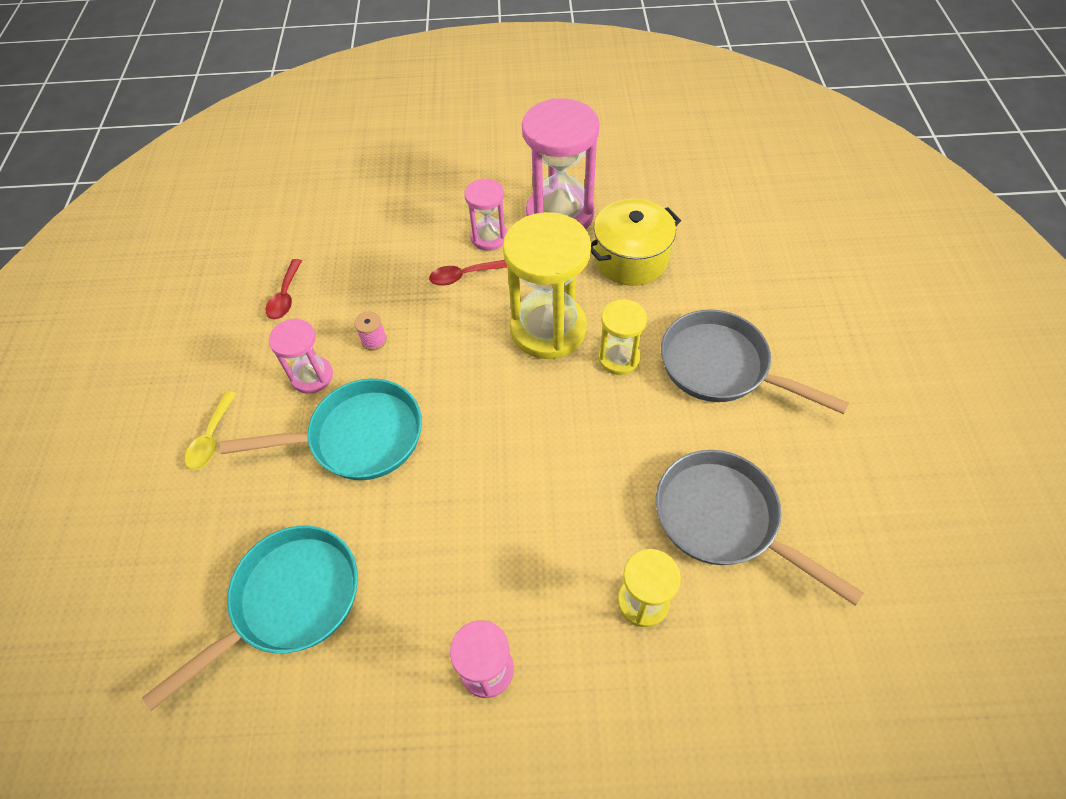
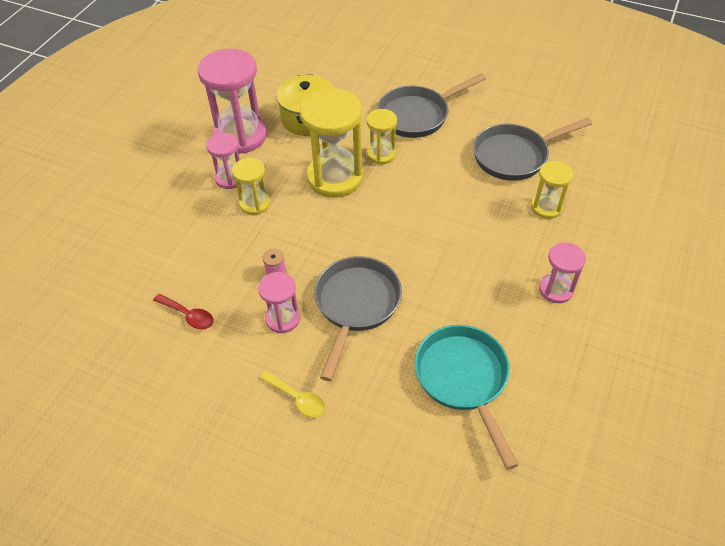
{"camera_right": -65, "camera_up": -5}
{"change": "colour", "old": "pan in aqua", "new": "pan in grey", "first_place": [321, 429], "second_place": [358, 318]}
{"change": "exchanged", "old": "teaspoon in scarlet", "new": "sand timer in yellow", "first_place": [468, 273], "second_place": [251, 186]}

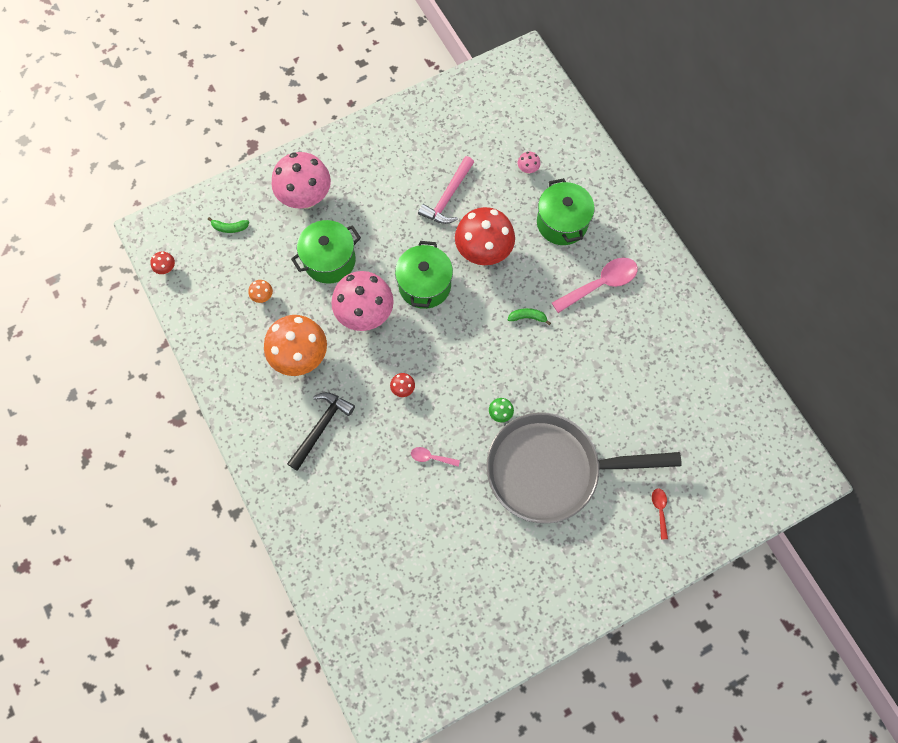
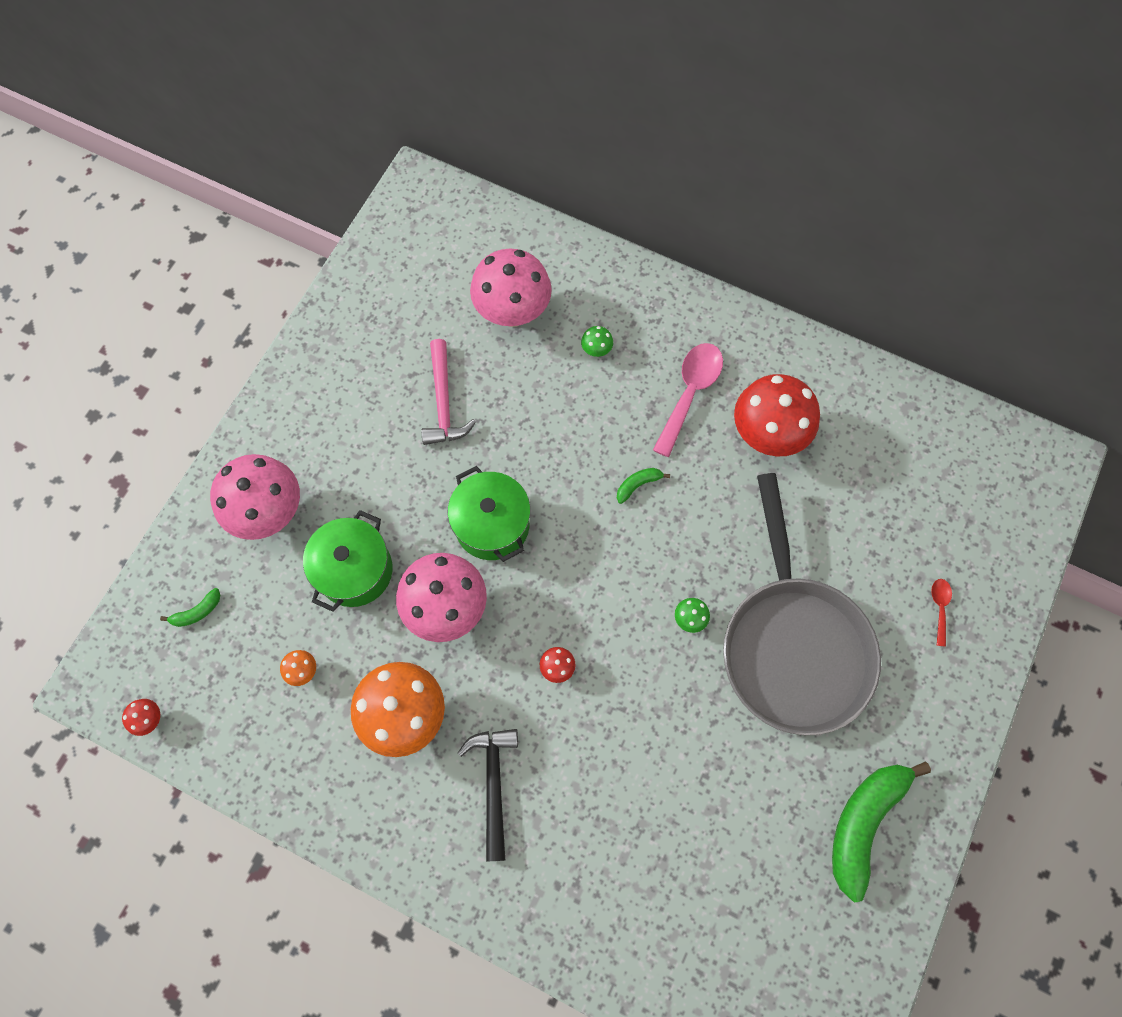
{"camera_right": -35, "camera_up": 0}
{"change": "missing", "old": "teaspoon in rosy", "first_place": [435, 457]}
{"change": "relocated", "old": "fungus in scarlet", "first_place": [485, 236], "second_place": [777, 415]}
{"change": "spun", "old": "pan in grey", "first_place": [584, 468], "second_place": [802, 604], "degrees": -60}
{"change": "size", "old": "fungus in rosy", "first_place": [529, 162], "second_place": [511, 288], "factor": 2.5}
{"change": "exchanged", "old": "stockpot in green", "new": "fungus in green", "first_place": [565, 211], "second_place": [597, 341]}
{"change": "spun", "old": "teaspoon in scarlet", "first_place": [660, 514], "second_place": [941, 613], "degrees": 45}
{"change": "appeared", "new": "banana fruit in green", "second_place": [881, 831]}

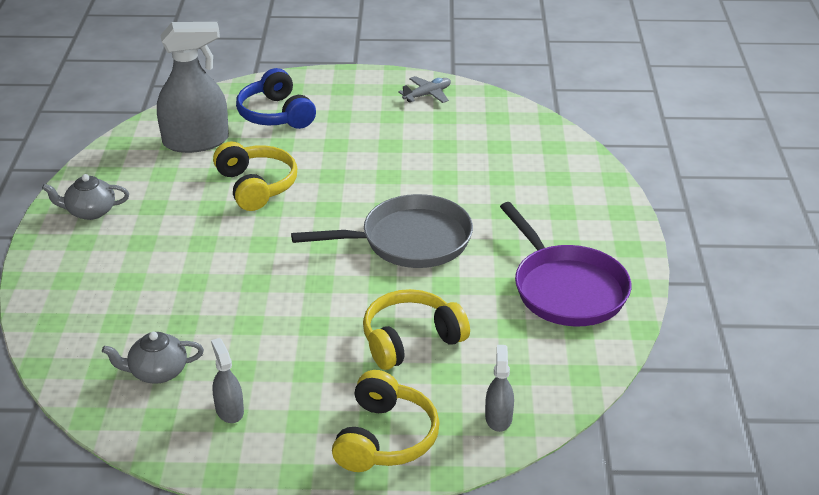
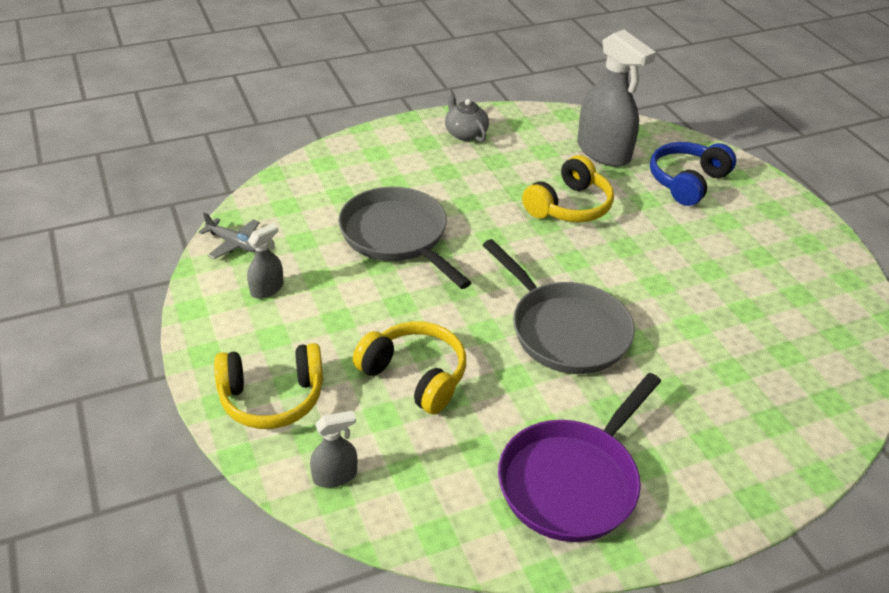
{"camera_right": 65, "camera_up": 5}
{"change": "missing", "old": "teapot in grey", "first_place": [153, 358]}
{"change": "relocated", "old": "aeroplane in grey", "first_place": [424, 89], "second_place": [229, 235]}
{"change": "appeared", "new": "pan in grey", "second_place": [405, 238]}

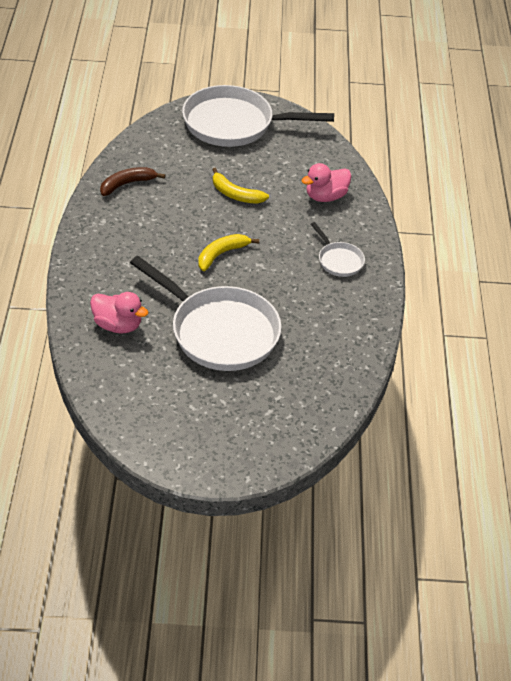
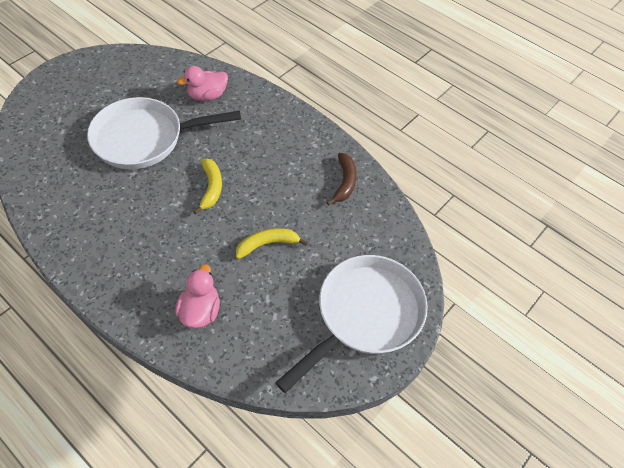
{"camera_right": 130, "camera_up": 10}
{"change": "missing", "old": "pan in pure white", "first_place": [338, 249]}

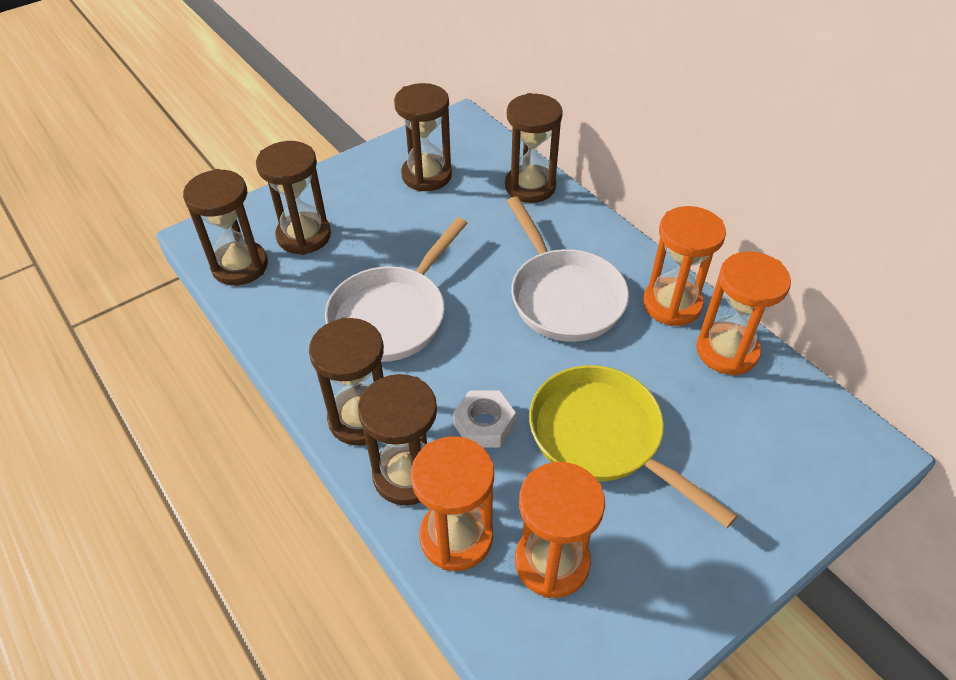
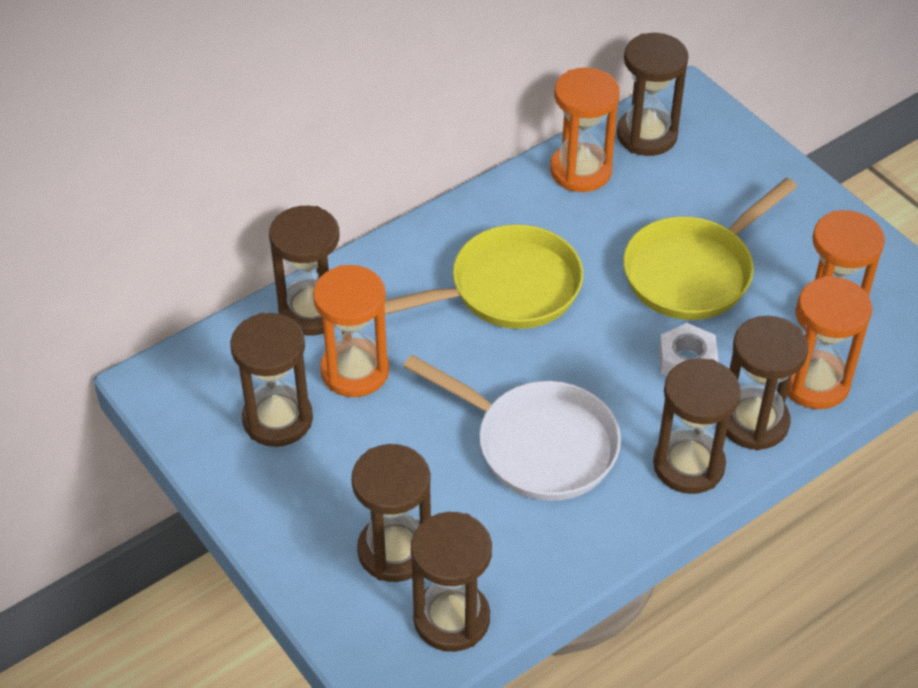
{"camera_right": -90, "camera_up": 0}
{"change": "colour", "old": "pan in pure white", "new": "pan in yellow", "first_place": [568, 269], "second_place": [483, 276]}
{"change": "relocated", "old": "sand timer in bright orange", "first_place": [684, 266], "second_place": [351, 331]}
{"change": "appeared", "new": "sand timer in dark brown", "second_place": [652, 94]}

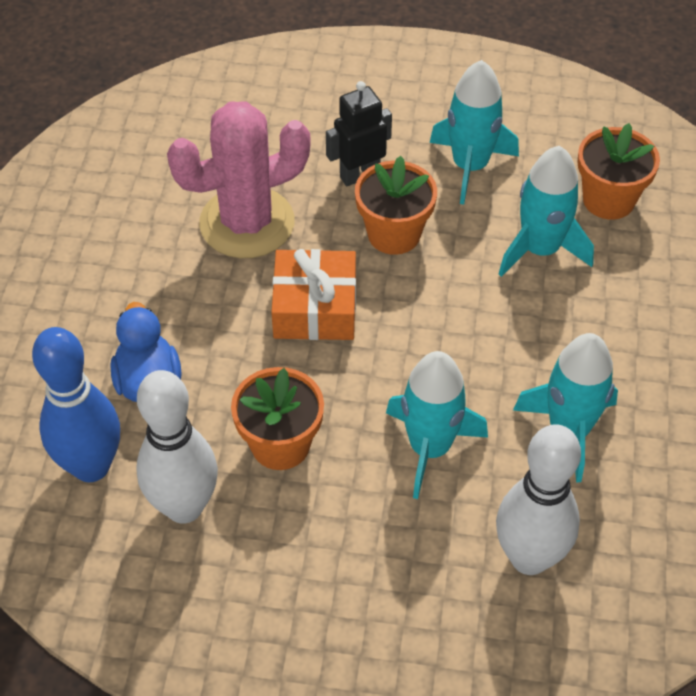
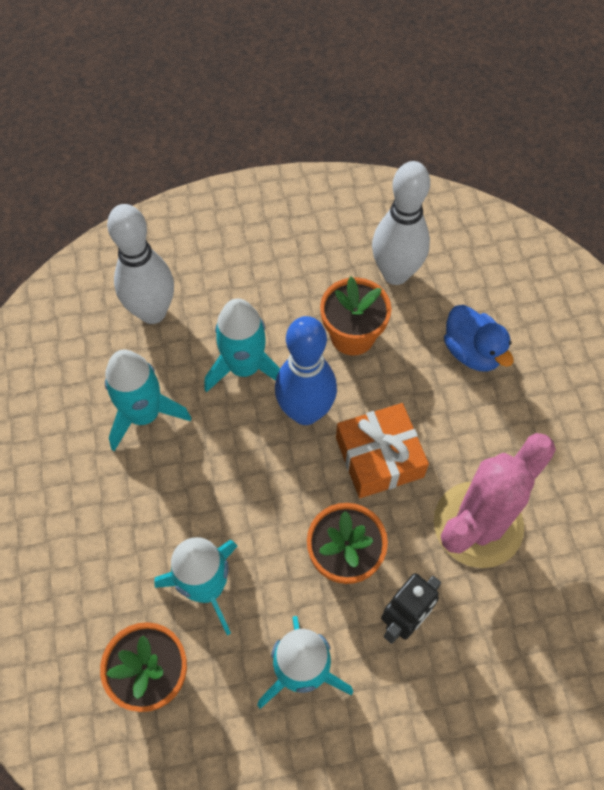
{"camera_right": 160, "camera_up": 10}
{"change": "relocated", "old": "skittle in blue", "first_place": [76, 404], "second_place": [306, 370]}

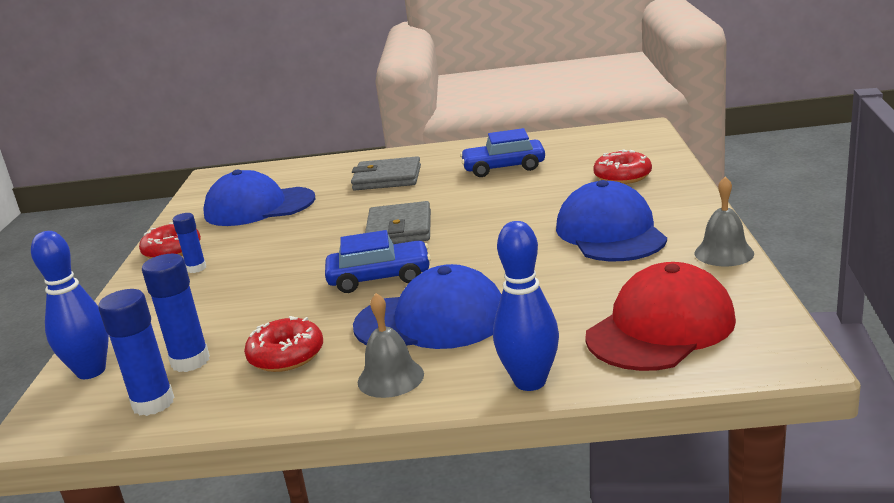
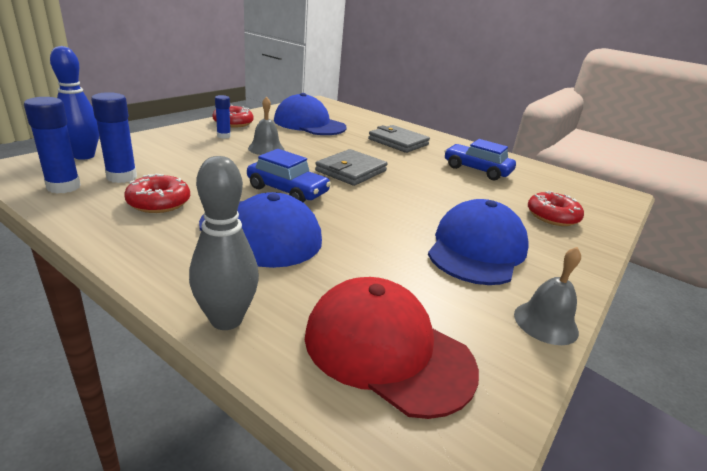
{"camera_right": 30, "camera_up": 5}
{"change": "relocated", "old": "school bell in grey", "first_place": [391, 345], "second_place": [266, 126]}
{"change": "colour", "old": "skittle in blue", "new": "skittle in grey", "first_place": [526, 306], "second_place": [224, 243]}
{"change": "spun", "old": "peaked cap in scarlet", "first_place": [660, 316], "second_place": [392, 348], "degrees": -135}

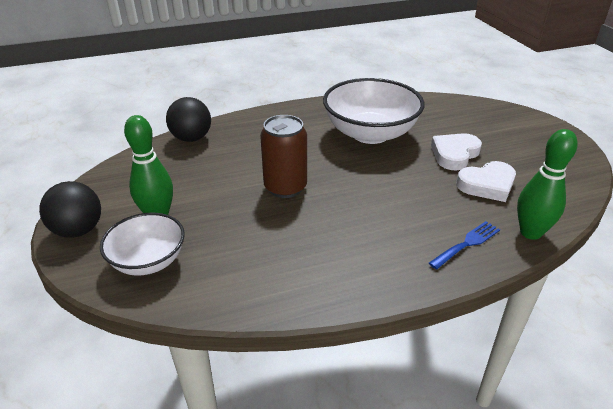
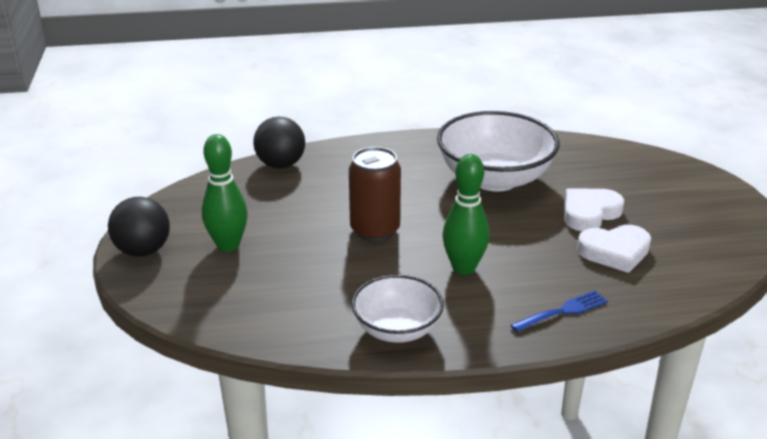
{"camera_right": 10, "camera_up": -5}
{"change": "relocated", "old": "bowl in pure white", "first_place": [142, 244], "second_place": [398, 309]}
{"change": "relocated", "old": "skittle in green", "first_place": [547, 184], "second_place": [466, 214]}

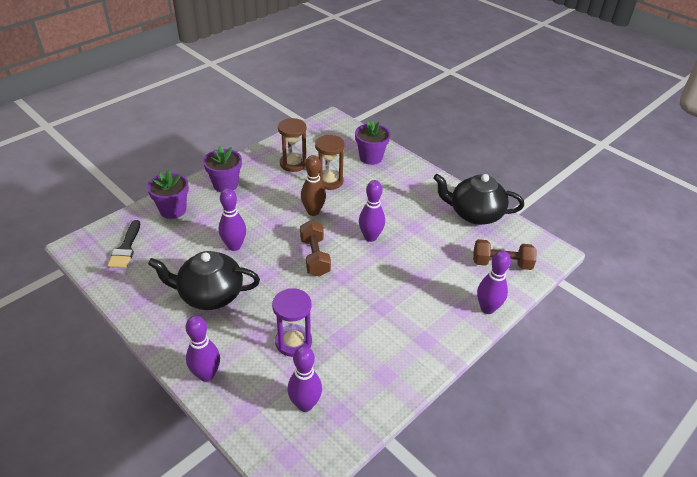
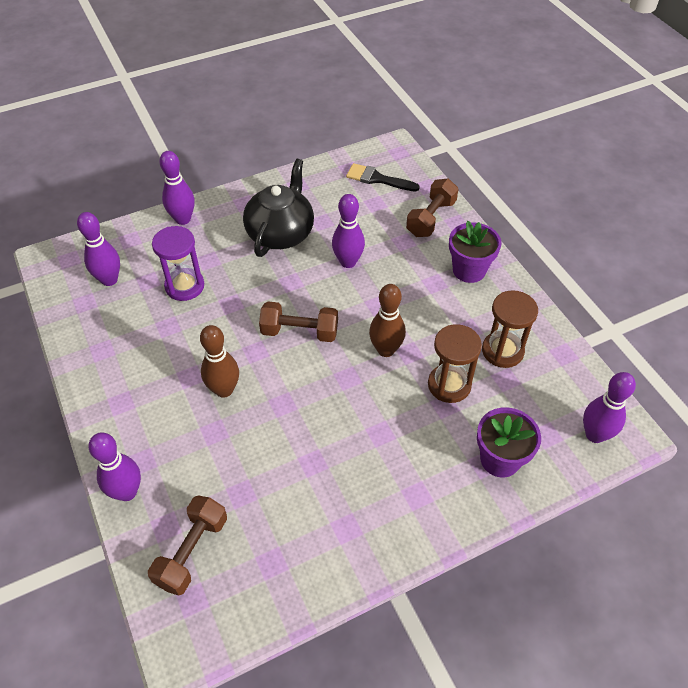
{"camera_right": 110, "camera_up": 10}
{"change": "exchanged", "old": "flower pot in royal purple", "new": "free weight in dark brown", "first_place": [168, 194], "second_place": [432, 208]}
{"change": "relocated", "old": "skittle in royal purple", "first_place": [372, 211], "second_place": [609, 407]}
{"change": "missing", "old": "teapot in black", "first_place": [478, 199]}
{"change": "appeared", "new": "skittle in dark brown", "second_place": [219, 361]}

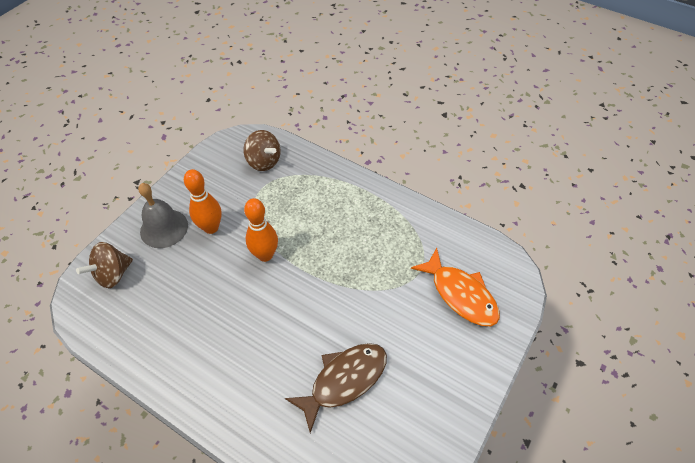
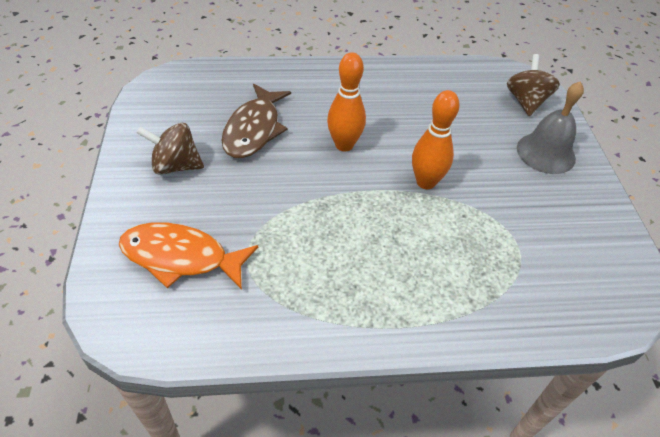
{"camera_right": 140, "camera_up": -5}
{"change": "relocated", "old": "skittle in bright orange", "first_place": [203, 201], "second_place": [346, 102]}
{"change": "relocated", "old": "toy top in dark brown", "first_place": [262, 150], "second_place": [170, 149]}

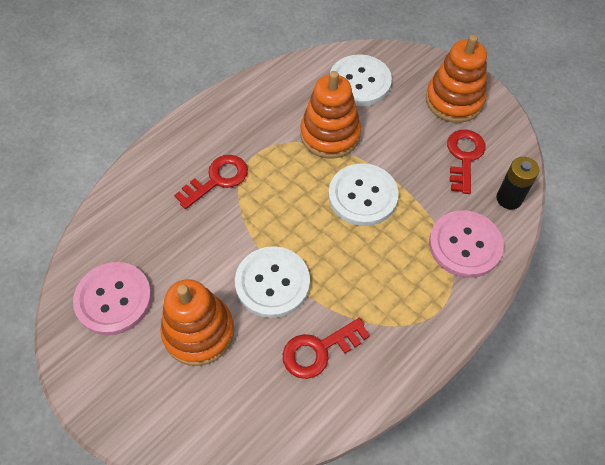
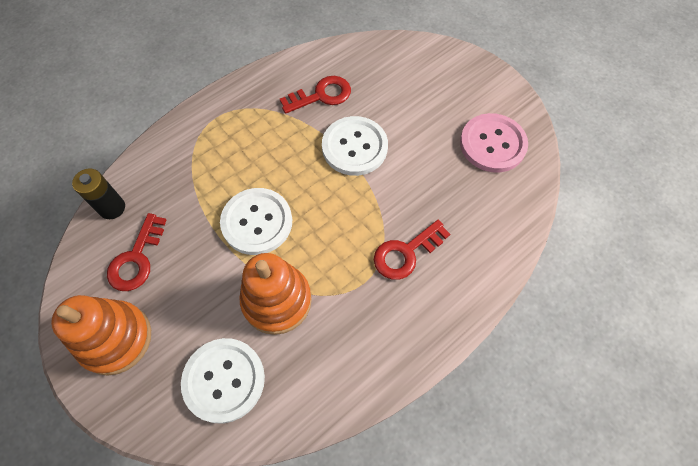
{"camera_right": -175, "camera_up": 5}
{"change": "missing", "old": "stacking toy in bright orange", "first_place": [197, 322]}
{"change": "missing", "old": "button in rosy", "first_place": [466, 244]}

